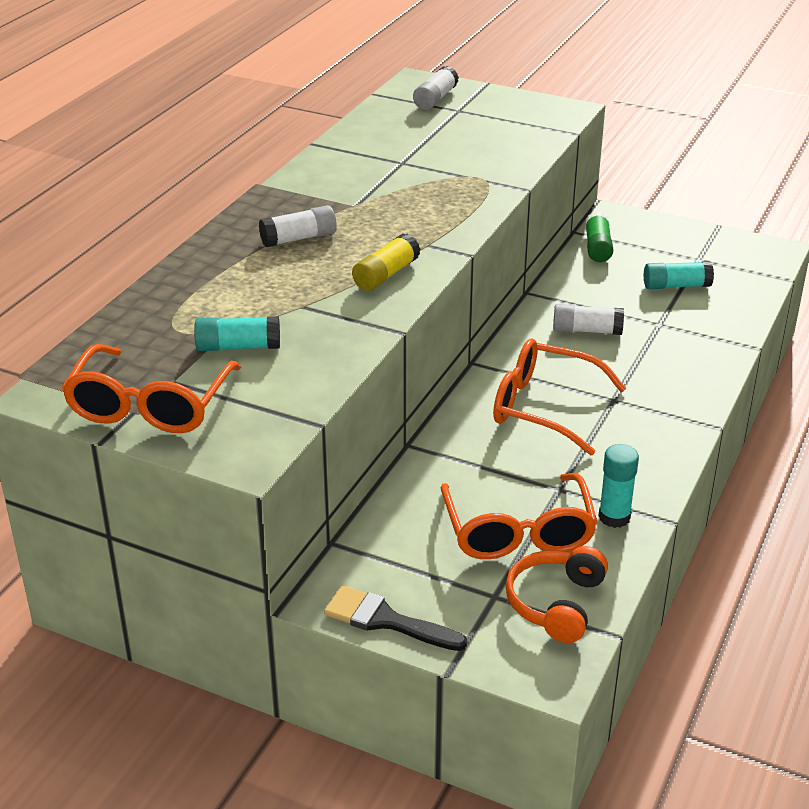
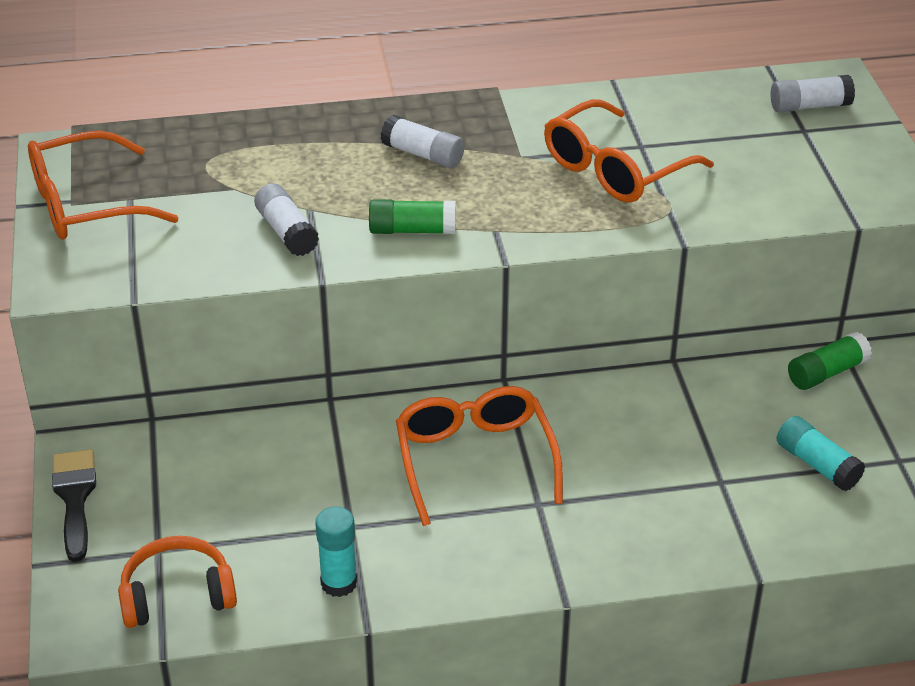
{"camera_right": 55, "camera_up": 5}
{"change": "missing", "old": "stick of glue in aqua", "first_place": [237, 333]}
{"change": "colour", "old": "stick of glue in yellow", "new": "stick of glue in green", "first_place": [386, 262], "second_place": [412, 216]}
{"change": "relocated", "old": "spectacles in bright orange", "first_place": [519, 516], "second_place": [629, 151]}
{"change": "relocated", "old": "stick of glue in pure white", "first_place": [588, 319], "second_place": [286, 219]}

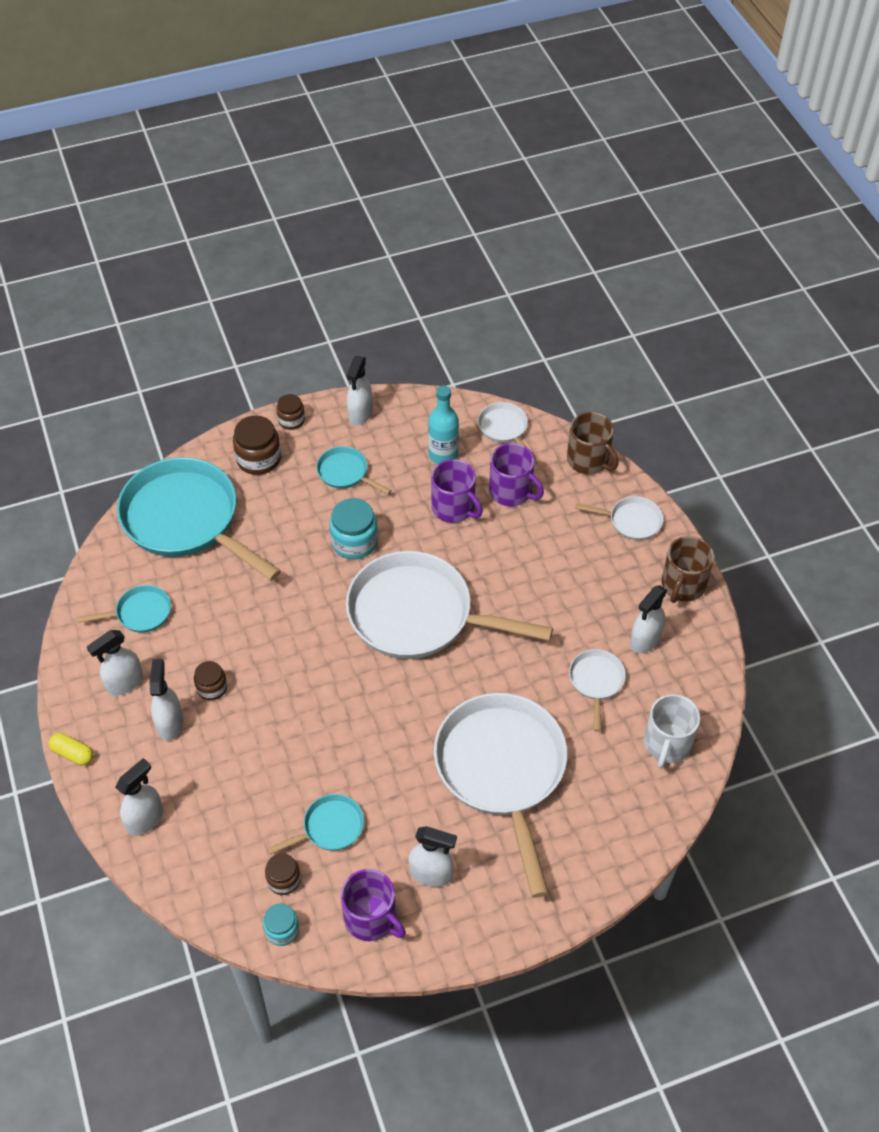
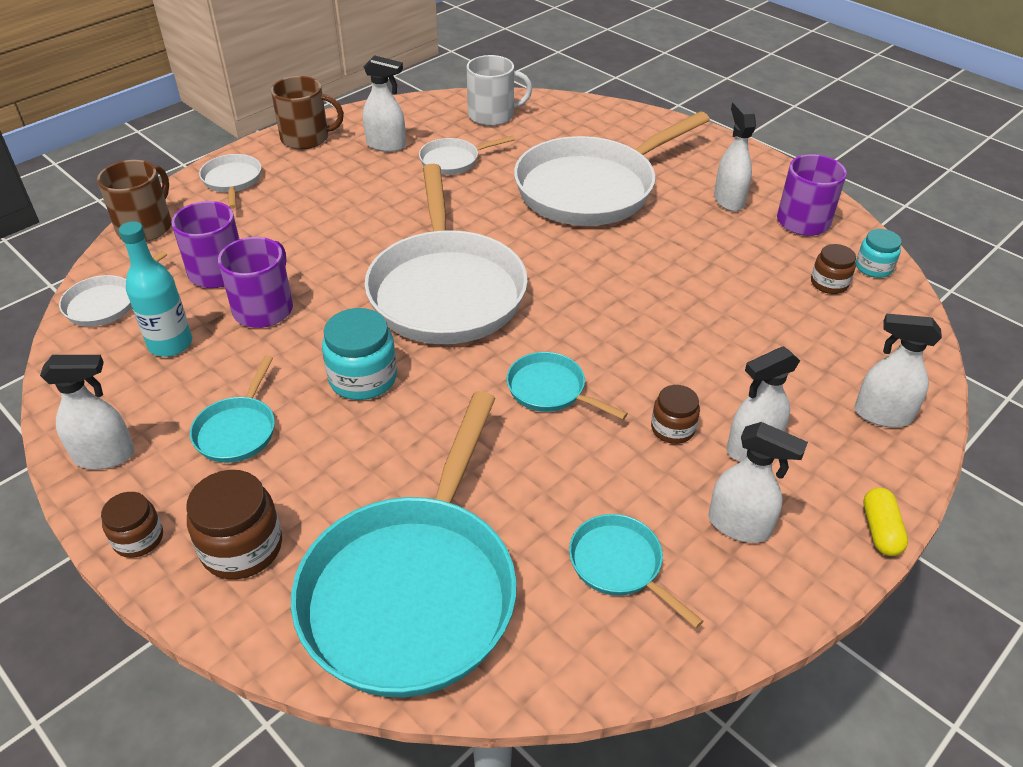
{"camera_right": -115, "camera_up": -10}
{"change": "relocated", "old": "pan in aqua", "first_place": [315, 824], "second_place": [567, 386]}

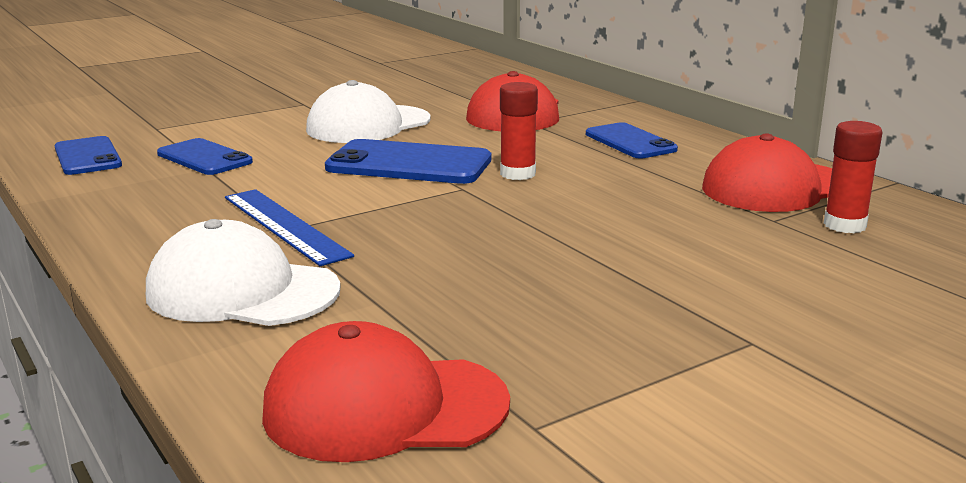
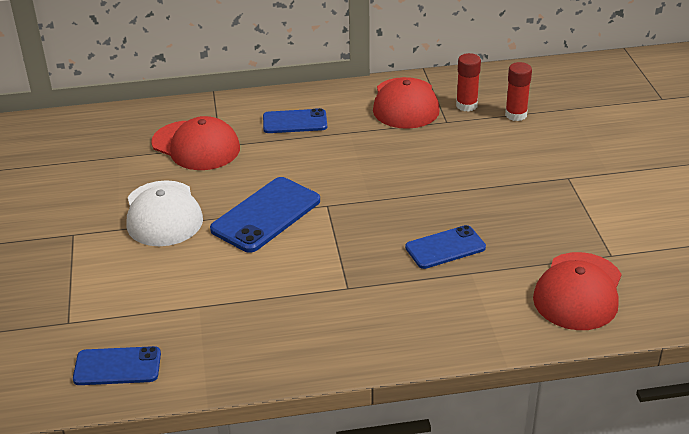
{"camera_right": -65, "camera_up": 15}
{"change": "missing", "old": "peaked cap in pure white", "first_place": [243, 272]}
{"change": "relocated", "old": "phone in blue", "first_place": [205, 156], "second_place": [445, 247]}
{"change": "missing", "old": "ruler in blue", "first_place": [289, 227]}
{"change": "relocated", "old": "stick of glue in scarlet", "first_place": [519, 131], "second_place": [518, 91]}

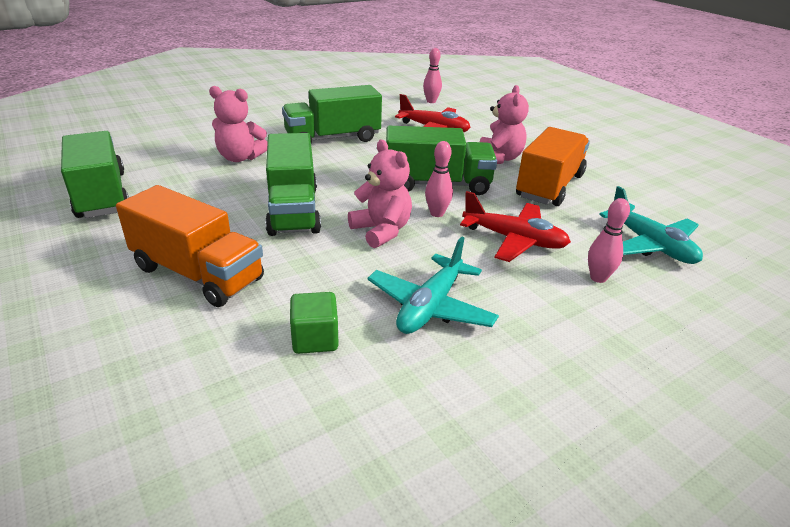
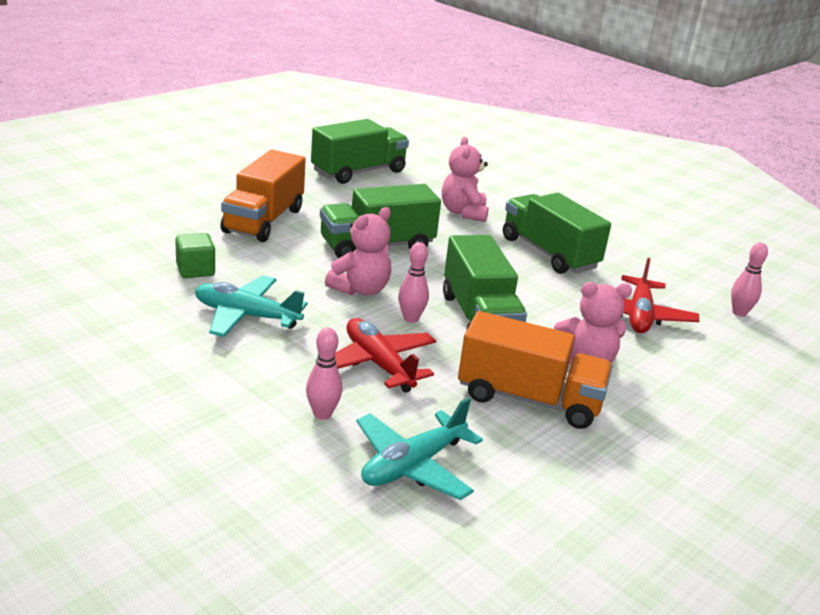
{"camera_right": 75, "camera_up": -5}
{"change": "spun", "old": "aeroplane in scarlet", "first_place": [515, 226], "second_place": [385, 355], "degrees": 135}

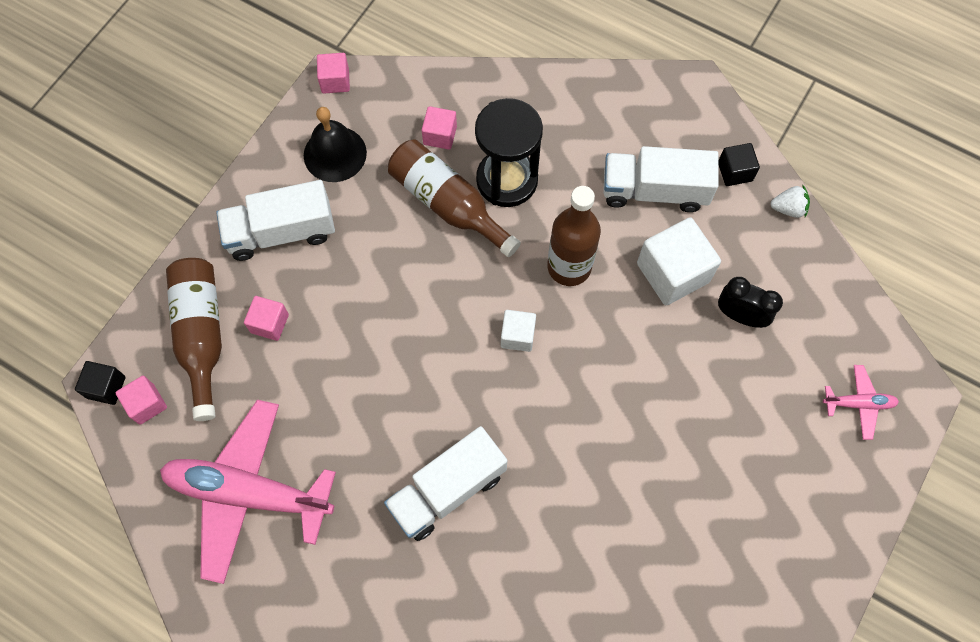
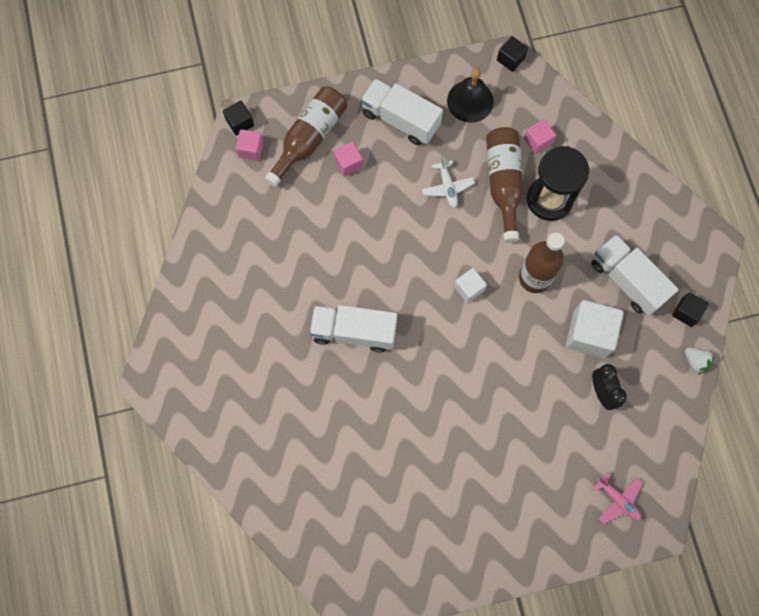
{"camera_right": 45, "camera_up": 5}
{"change": "missing", "old": "aeroplane in rosy", "first_place": [248, 492]}
{"change": "colour", "old": "block in rosy", "new": "block in black", "first_place": [333, 73], "second_place": [512, 54]}
{"change": "appeared", "new": "aeroplane in pure white", "second_place": [448, 182]}

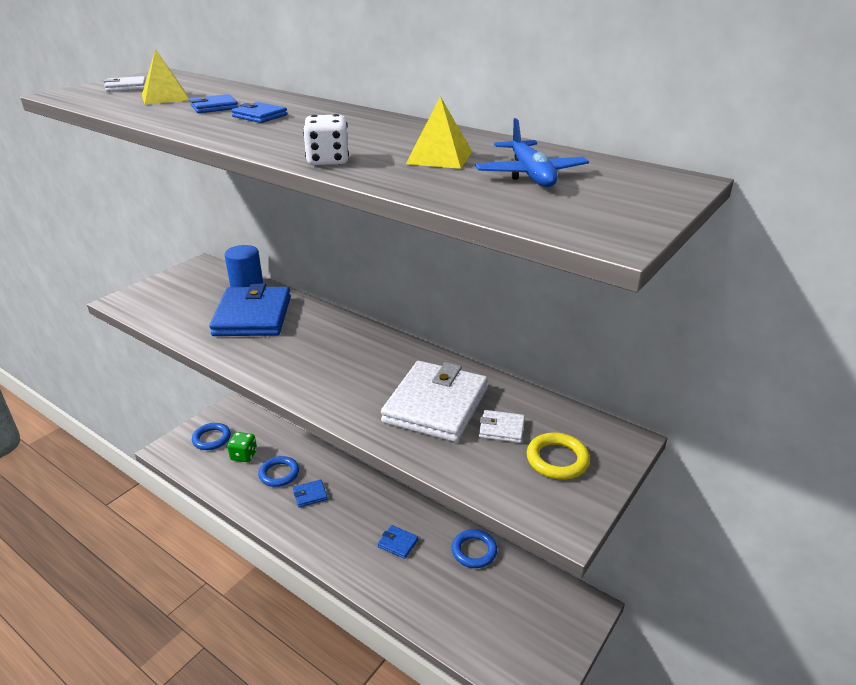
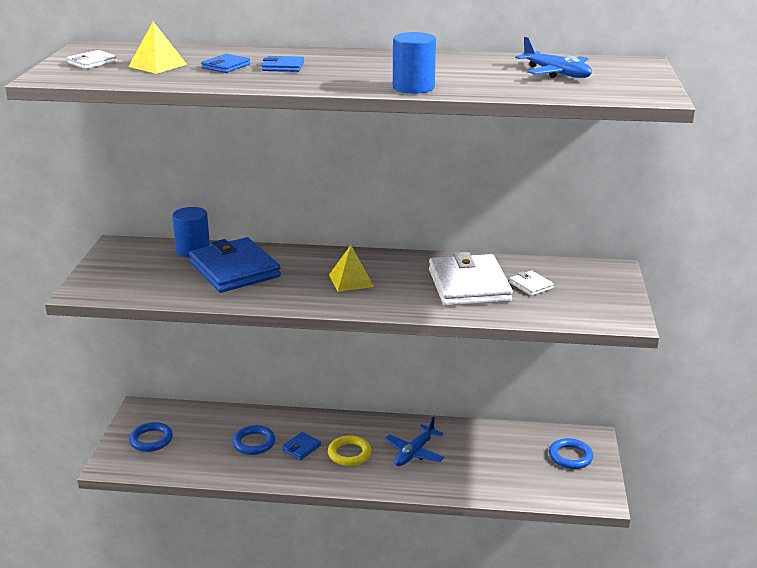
{"camera_right": -30, "camera_up": -5}
{"change": "missing", "old": "die in green", "first_place": [242, 447]}
{"change": "exchanged", "old": "die in pure white", "new": "solid cylinder in blue", "first_place": [326, 139], "second_place": [414, 63]}
{"change": "exchanged", "old": "billfold in blue", "new": "aeroplane in blue", "first_place": [398, 542], "second_place": [414, 441]}
{"change": "relocated", "old": "pyramid shape in yellow", "first_place": [439, 132], "second_place": [351, 268]}
{"change": "relocated", "old": "hoop in blue", "first_place": [474, 548], "second_place": [571, 453]}
{"change": "spun", "old": "billfold in pure white", "first_place": [502, 426], "second_place": [531, 283], "degrees": 75}
{"change": "relocated", "old": "hoop in yellow", "first_place": [558, 456], "second_place": [349, 450]}

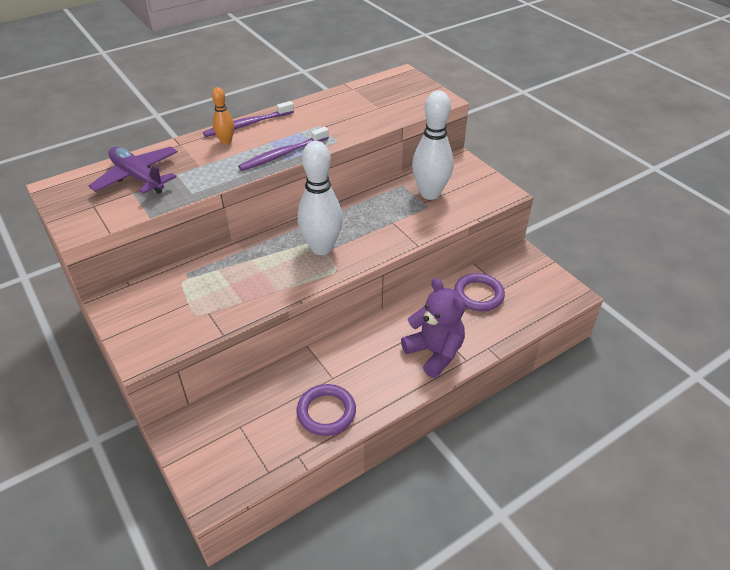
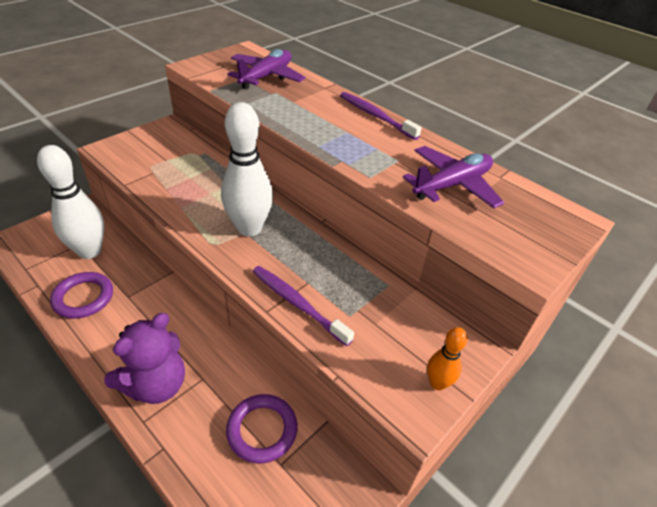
{"camera_right": 75, "camera_up": 0}
{"change": "relocated", "old": "skittle in bright orange", "first_place": [223, 116], "second_place": [447, 358]}
{"change": "relocated", "old": "toothbrush in royal purple", "first_place": [283, 149], "second_place": [303, 306]}
{"change": "relocated", "old": "skittle in pure white", "first_place": [433, 145], "second_place": [70, 202]}
{"change": "appeared", "new": "aeroplane in royal purple", "second_place": [453, 177]}

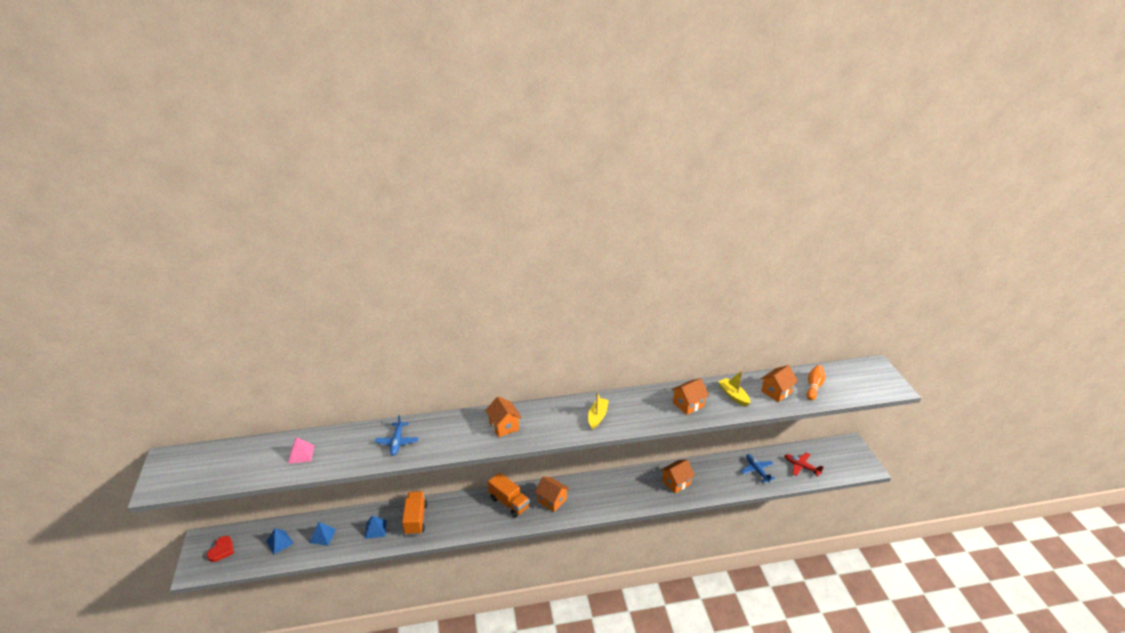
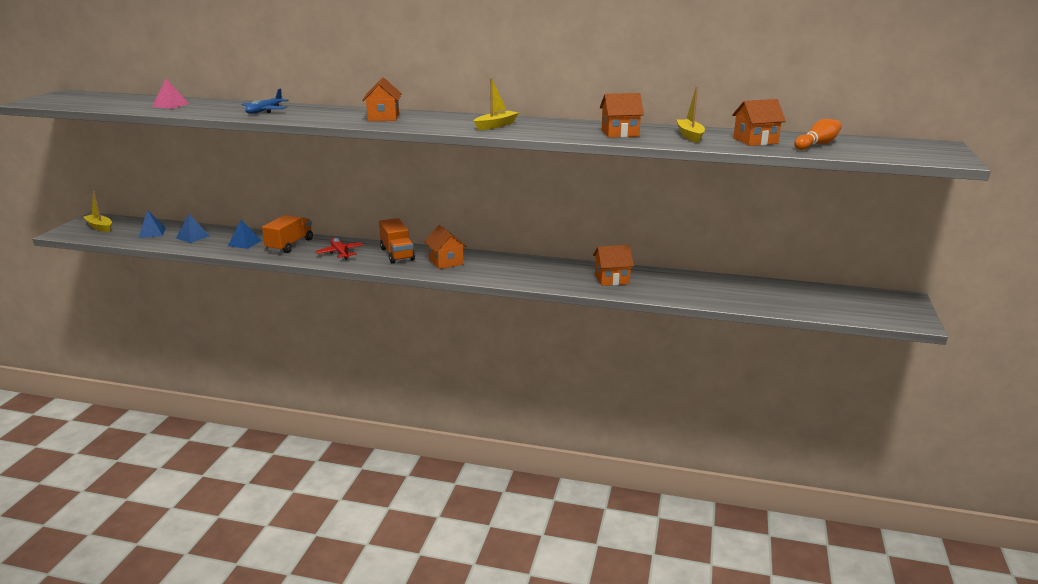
{"camera_right": 25, "camera_up": -10}
{"change": "exchanged", "old": "heart shape in scarlet", "new": "toy boat in yellow", "first_place": [220, 549], "second_place": [97, 211]}
{"change": "missing", "old": "aeroplane in blue", "first_place": [758, 468]}
{"change": "relocated", "old": "aeroplane in scarlet", "first_place": [804, 464], "second_place": [339, 249]}

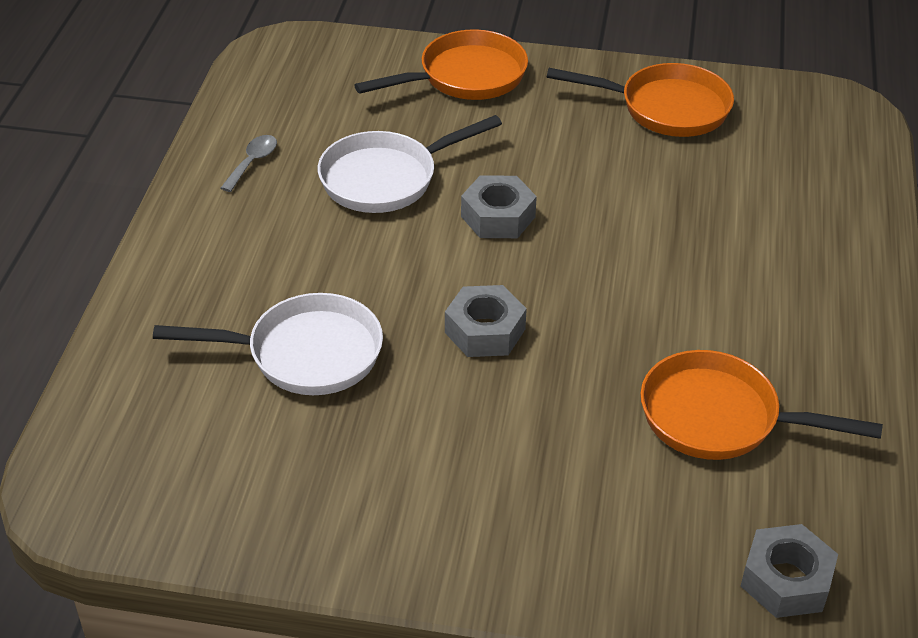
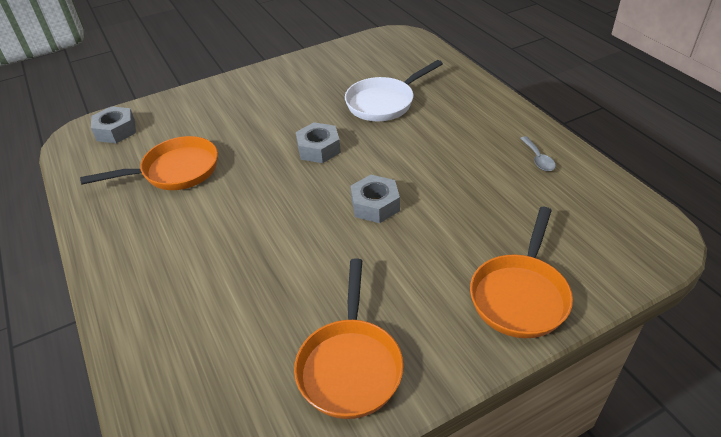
{"camera_right": 145, "camera_up": 0}
{"change": "missing", "old": "pan in pure white", "first_place": [410, 164]}
{"change": "spun", "old": "pan in bright orange", "first_place": [640, 100], "second_place": [349, 338], "degrees": -60}

